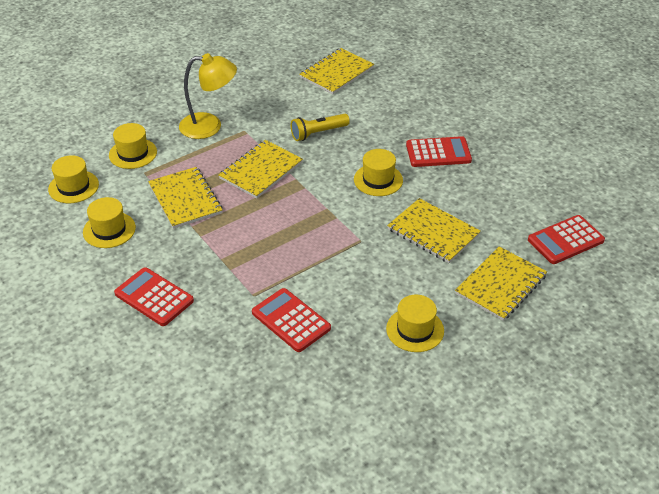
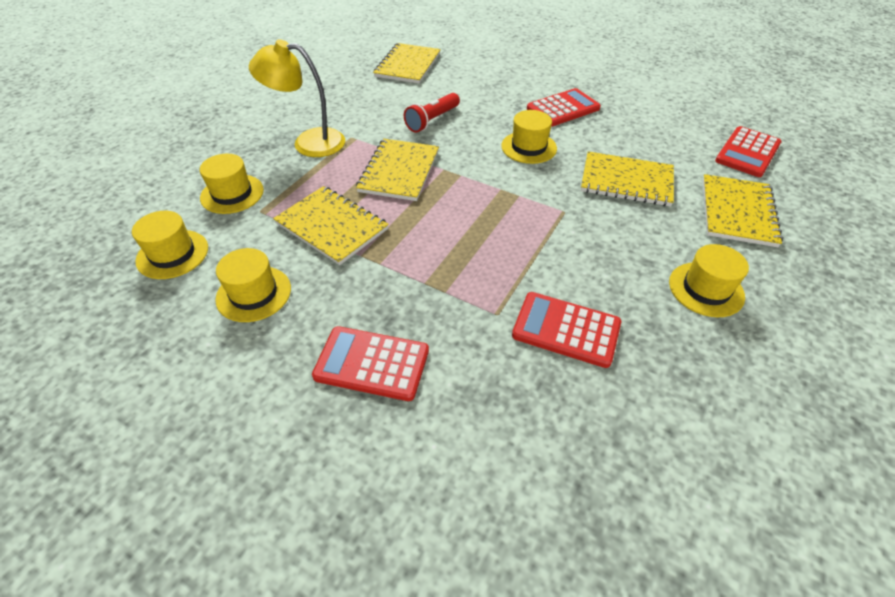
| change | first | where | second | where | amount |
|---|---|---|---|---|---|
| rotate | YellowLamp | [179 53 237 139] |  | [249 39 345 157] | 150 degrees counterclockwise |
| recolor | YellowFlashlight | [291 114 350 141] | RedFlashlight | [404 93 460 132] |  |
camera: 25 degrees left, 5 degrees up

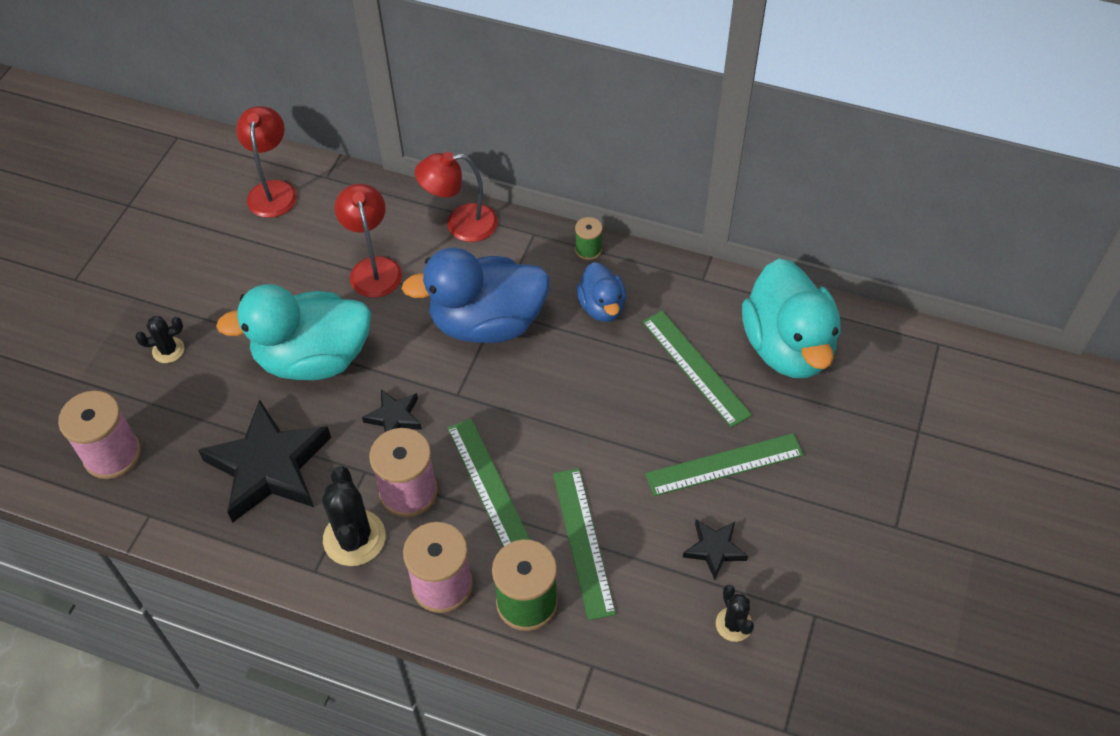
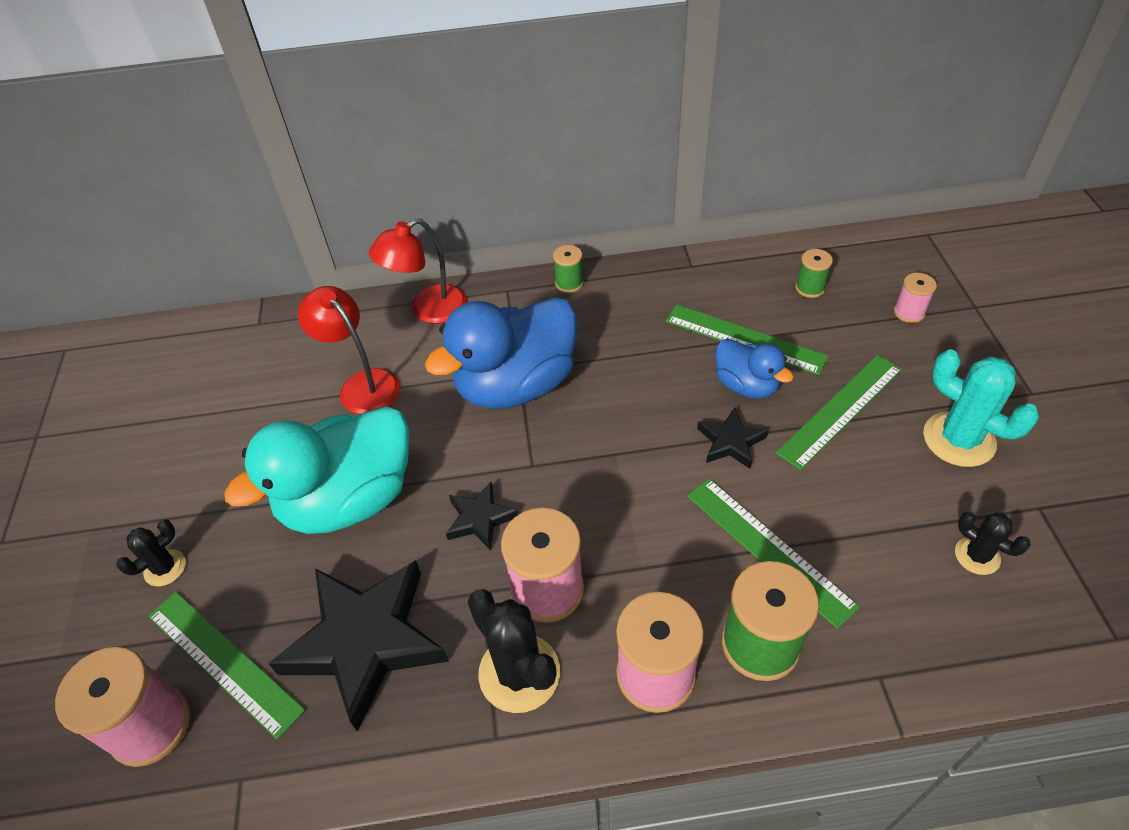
| change | first | where | second | where | amount |
|---|---|---|---|---|---|
| delete | RedLamp | [236 106 297 218] |  |  |  |
| replace | TurquoiseDuck | [742 258 840 378] | GreenSpool | [795 249 833 298] |  |
| move | BlueDuck | [576 262 626 322] |  | [715 338 793 399] |  |
| move | GreenRuler | [447 419 531 547] |  | [148 592 305 740] |  |
| move | BlackStar | [683 520 748 580] |  | [697 408 768 469] |  |
| insert |  |  | PinkSpool | [894 273 937 323] |  |
| insert |  |  | TurquoiseCactus | [923 349 1039 467] |  |
camera: 25 degrees left, 5 degrees down

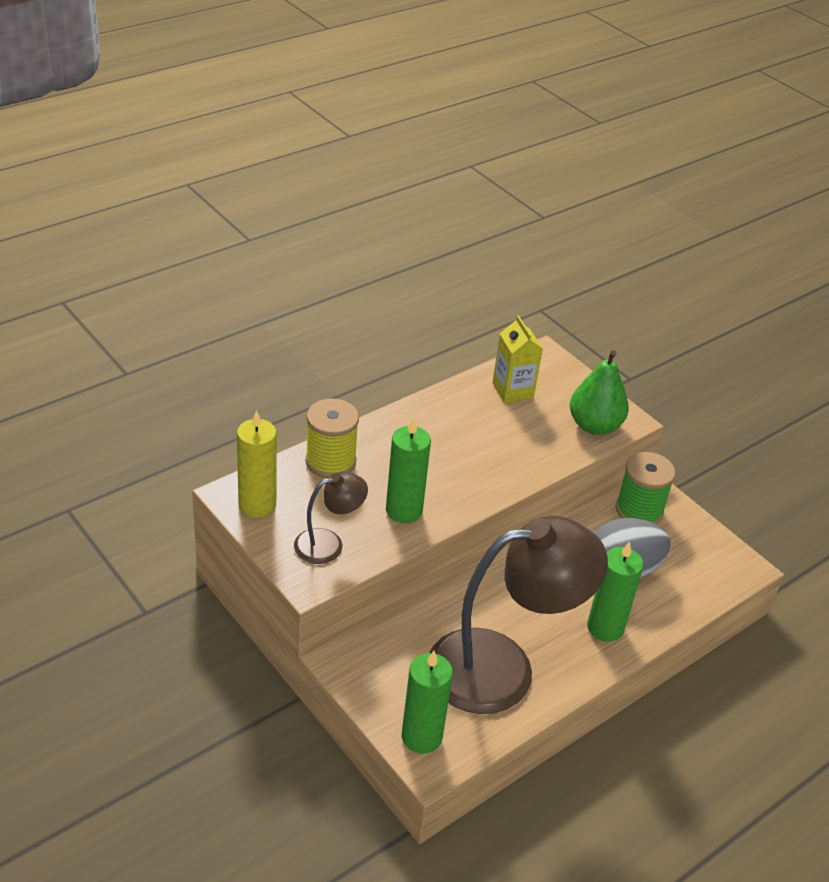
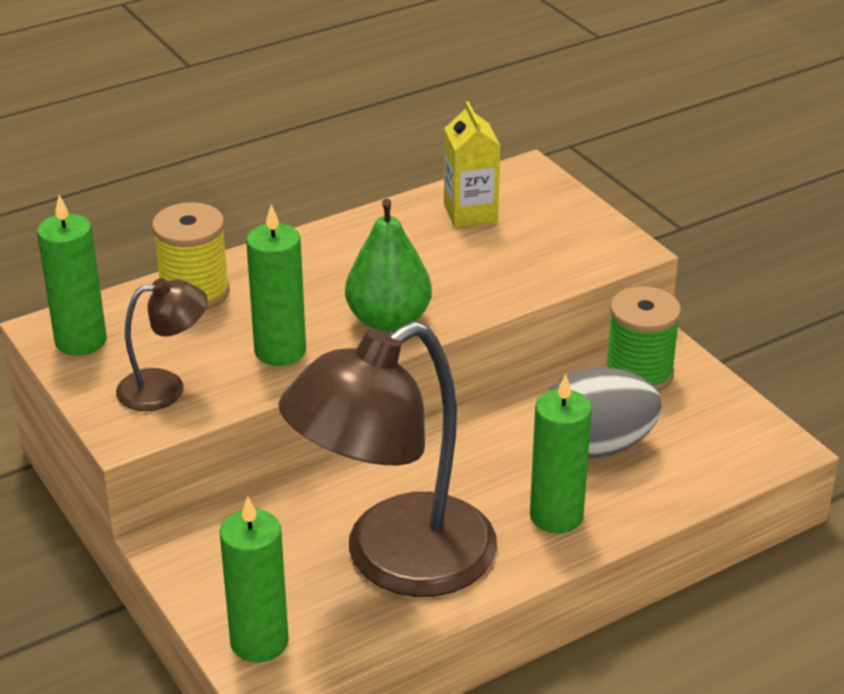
| change | first | where | second | where | amount |
|---|---|---|---|---|---|
| move | GreenPear | [570 350 629 435] |  | [345 199 432 332] |  |
| recolor | YellowCandle | [237 410 277 518] | GreenCandle | [37 195 107 356] |  |
| rotate | BrownLamp | [430 516 608 714] |  | [279 322 497 597] | 150 degrees clockwise |
camera: 10 degrees right, 5 degrees down

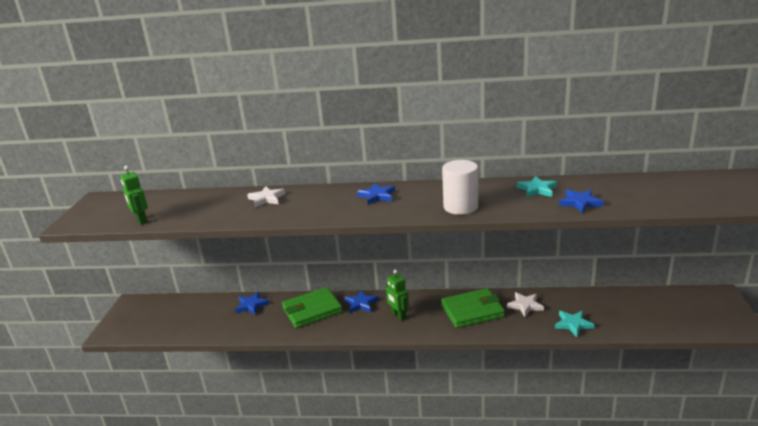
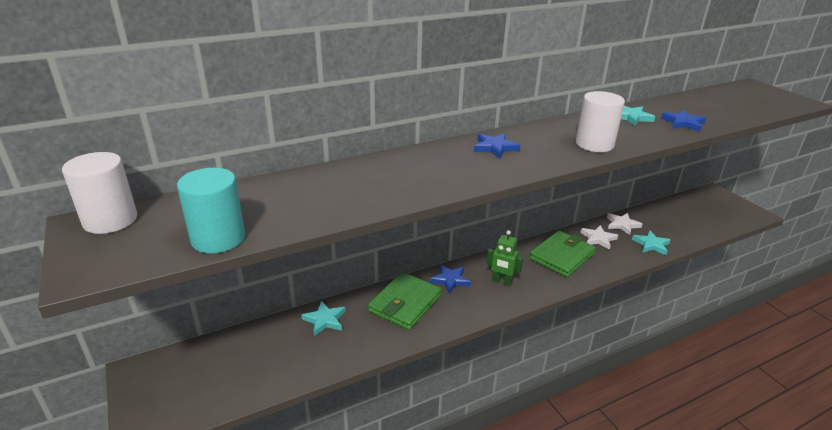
| change | first | where | second | where | amount |
|---|---|---|---|---|---|
| replace | GreenRobot | [120 166 148 225] | TurquoiseCylinder | [177 168 245 254] |  |
| move | WhiteStar | [247 186 286 207] |  | [607 213 642 235] |  |
| recolor | BlueStar | [235 292 270 315] | TurquoiseStar | [301 301 346 336] |  |
| insert |  |  | WhiteCylinder | [62 152 137 234] |  |
camera: 35 degrees left, 5 degrees up

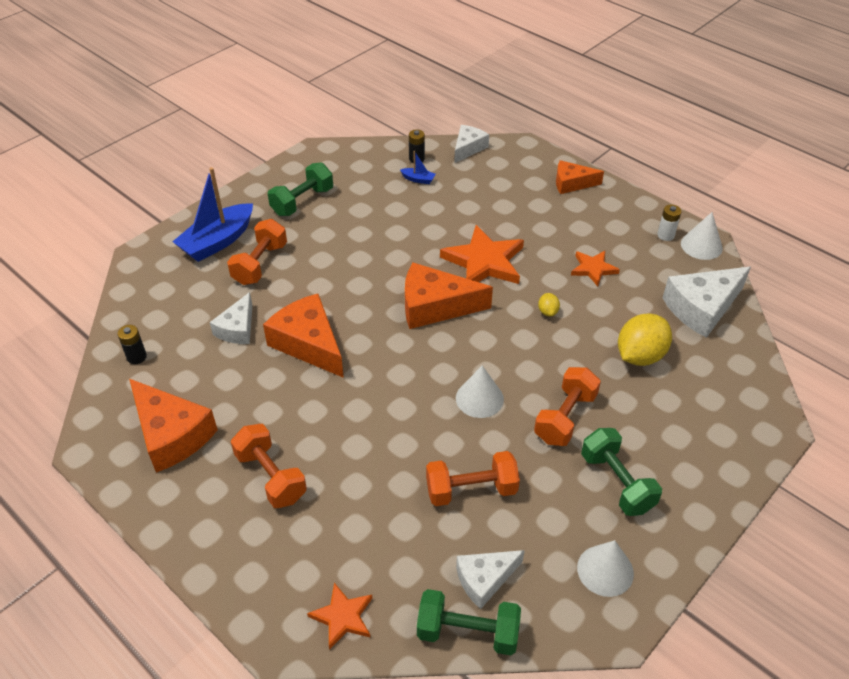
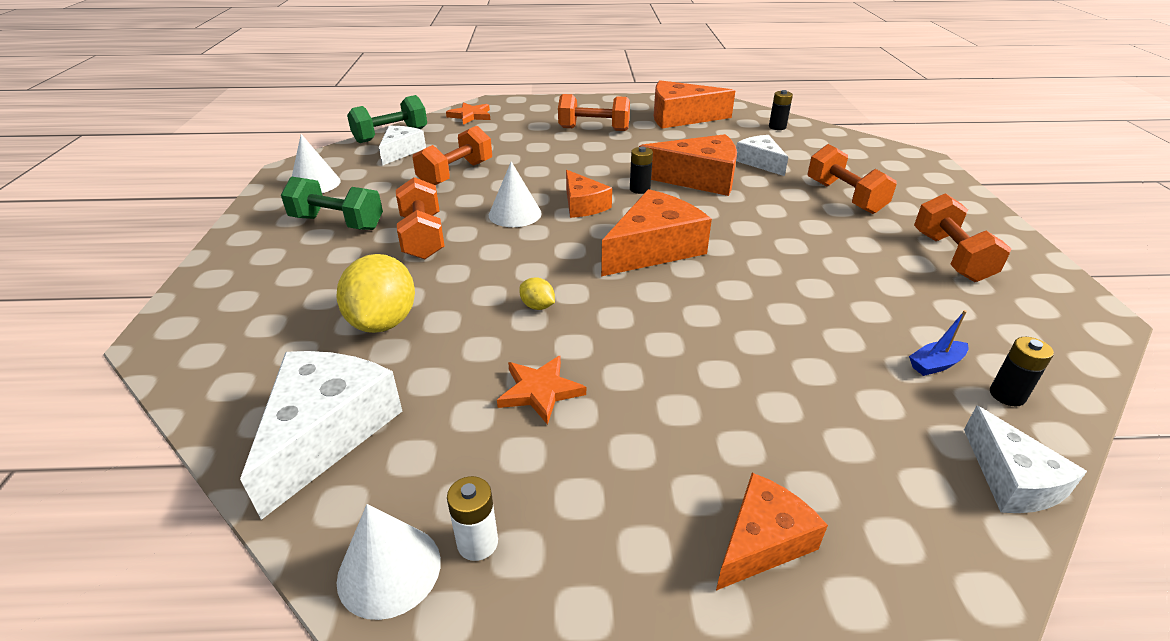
| change | first | where | second | where | amount |
|---|---|---|---|---|---|
| recolor | GreenDumbbell | [268 162 333 216] | OrangeDumbbell | [914 193 1011 282] |  |
| delete | BlueBoat | [172 167 253 262] |  |  |  |
| delete | OrangeStar | [440 225 524 284] |  |  |  |
| insert |  |  | BlackBattery | [630 147 653 194] |  |
| insert |  |  | OrangeCheese | [566 170 612 218] |  |
camera: 135 degrees right, 10 degrees down

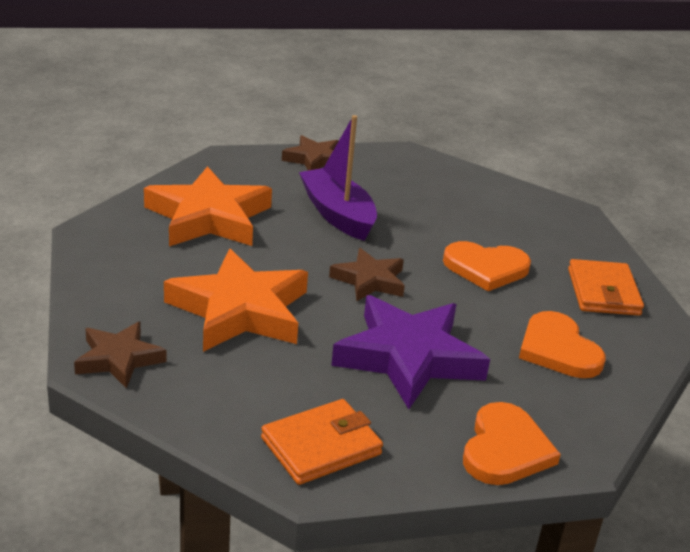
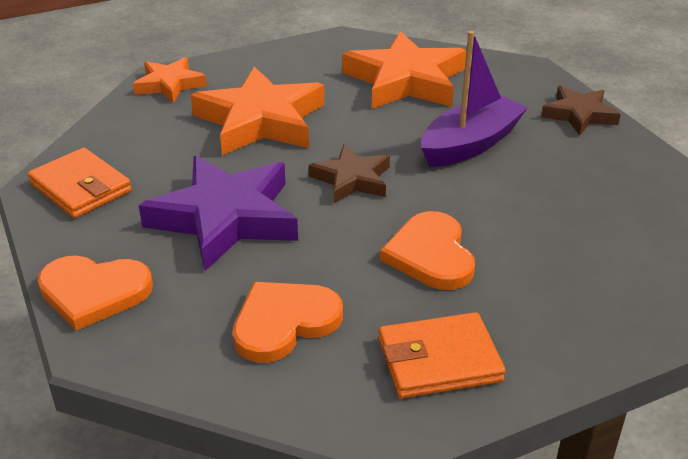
| change | first | where | second | where | amount |
|---|---|---|---|---|---|
| recolor | BrownStar | [74 322 167 389] | OrangeStar | [133 57 207 103] |  |
camera: 80 degrees right, 5 degrees up

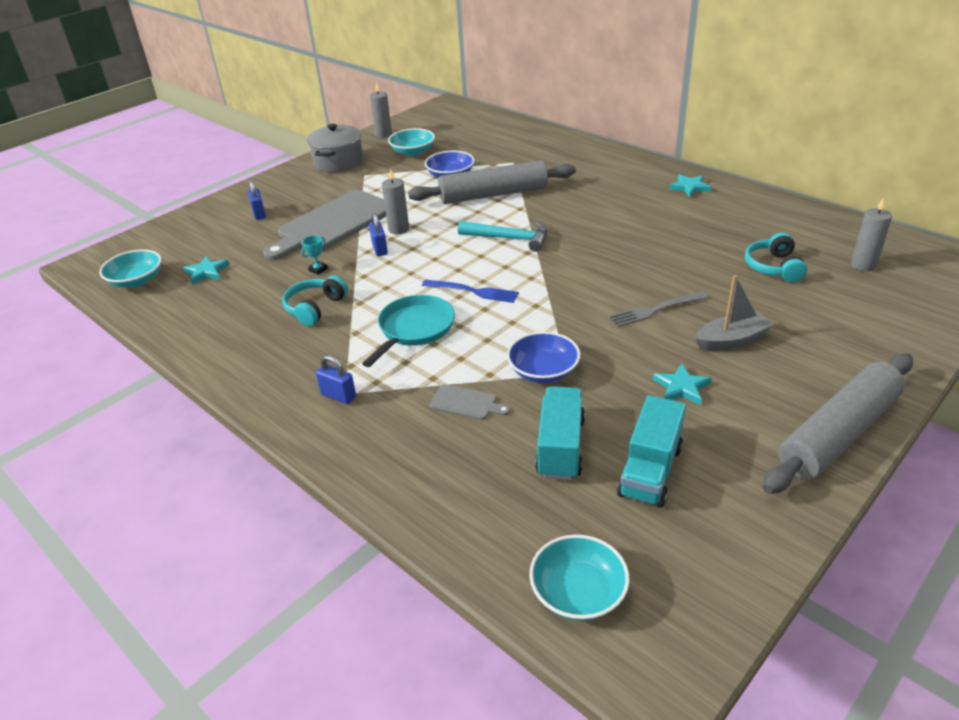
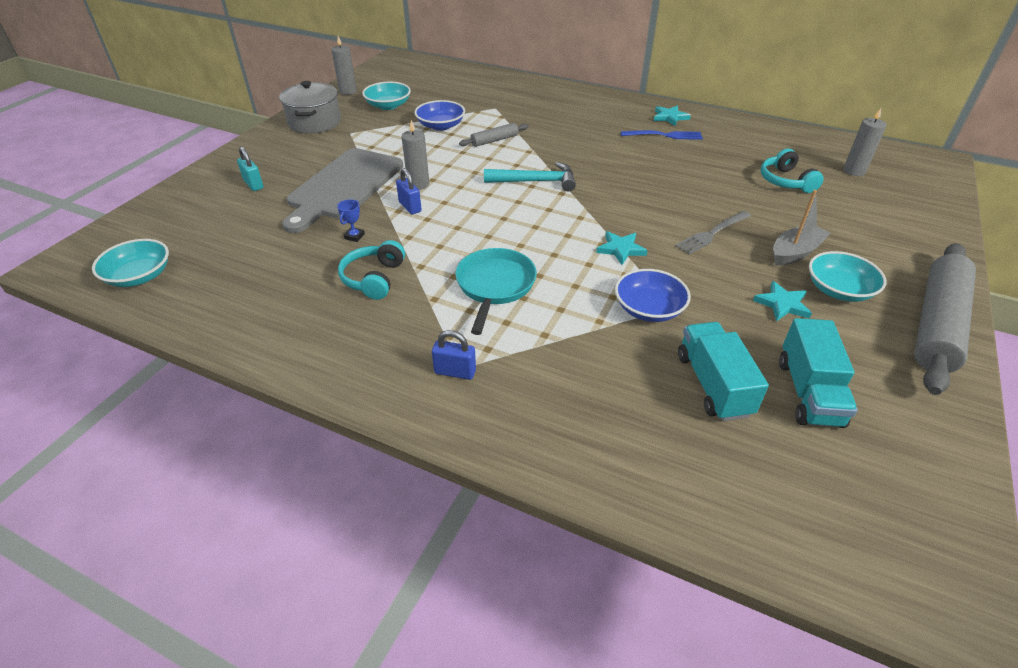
| change | first | where | second | where | amount |
|---|---|---|---|---|---|
| resize | GreyRollingPin | [408 161 576 204] |  | [459 123 529 147] | x0.46 |
| recolor | BluePadlock | [248 180 266 220] | TurquoisePadlock | [237 147 264 191] |  |
| recolor | TurquoiseTrophy | [301 235 328 275] | BlueTrophy | [337 199 365 242] |  |
| move | TurquoiseStar | [183 256 229 284] |  | [596 231 648 265] |  |
| move | BlueFork | [422 280 519 303] |  | [621 130 703 140] |  |
| delete | GreyCuttingBoard | [430 384 510 420] |  |  |  |
| move | TurquoiseBowl | [529 534 630 621] |  | [809 251 886 302] |  |
camera: 20 degrees left, 5 degrees up

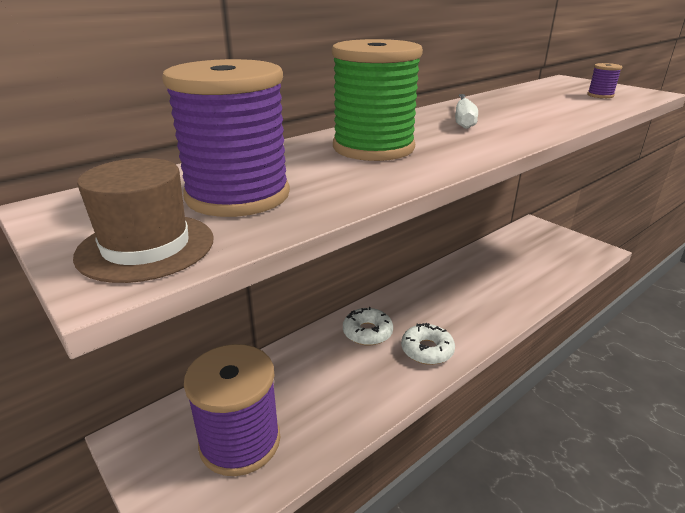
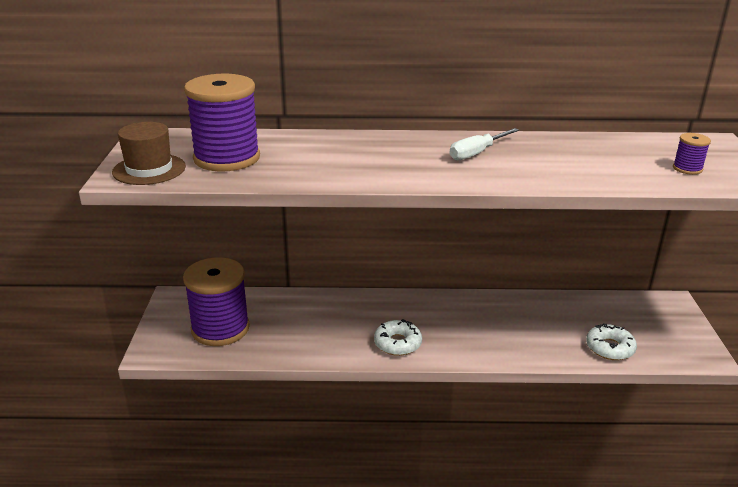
| change | first | where | second | where | amount |
|---|---|---|---|---|---|
| delete | GreenSpool | [332 39 423 161] |  |  |  |
| move | WhiteDonut | [343 307 393 345] |  | [586 323 637 360] |  |
camera: 40 degrees right, 0 degrees up

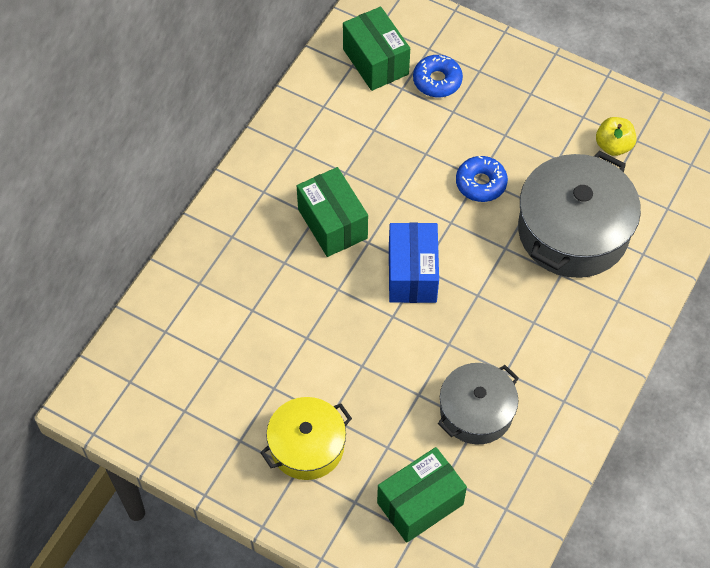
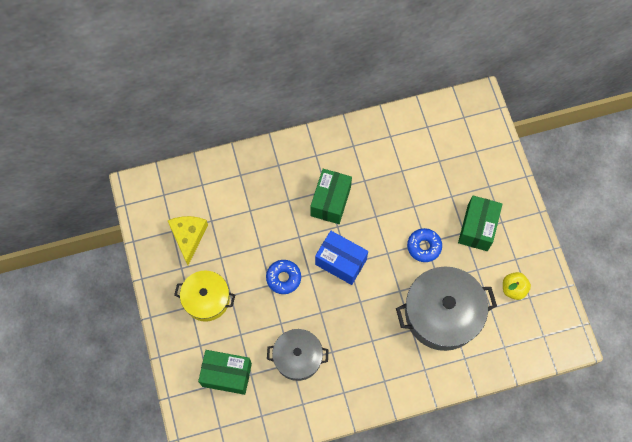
| change | first | where | second | where | amount |
|---|---|---|---|---|---|
| move | GreenBox | [343 7 410 91] |  | [458 195 502 251] |  |
| move | BlueDonut | [413 55 463 97] |  | [266 260 301 294] |  |
| rotate | BlueBox | [389 223 439 303] |  | [315 231 368 285] | 75 degrees clockwise |
| insert |  |  | YellowCheese | [168 216 208 265] |  |
camera: 45 degrees right, 10 degrees up

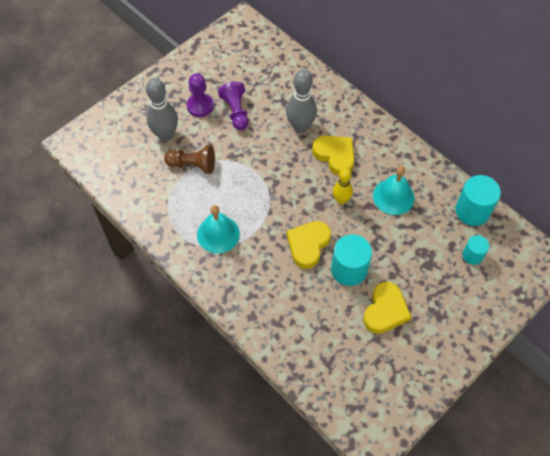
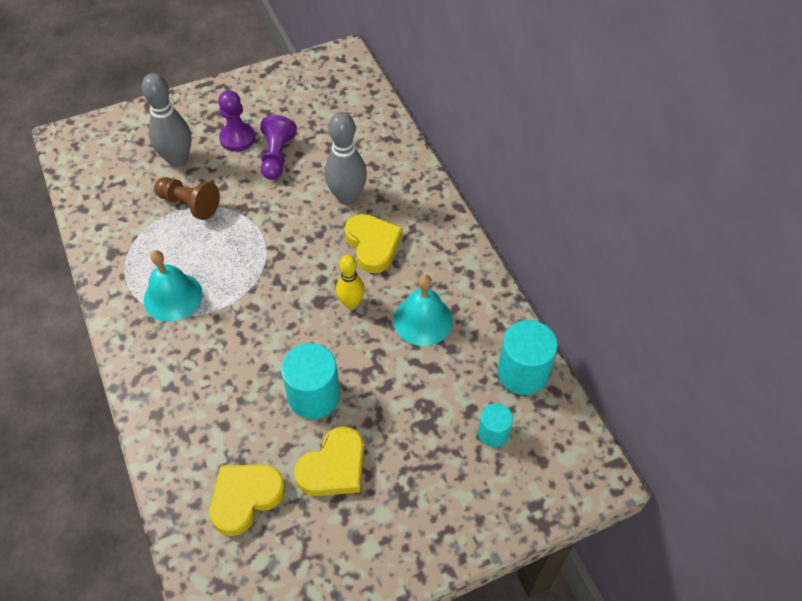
| change | first | where | second | where | amount |
|---|---|---|---|---|---|
| move | YellowHeart | [287 221 331 269] |  | [210 465 286 536] |  |
camera: 20 degrees right, 5 degrees down

